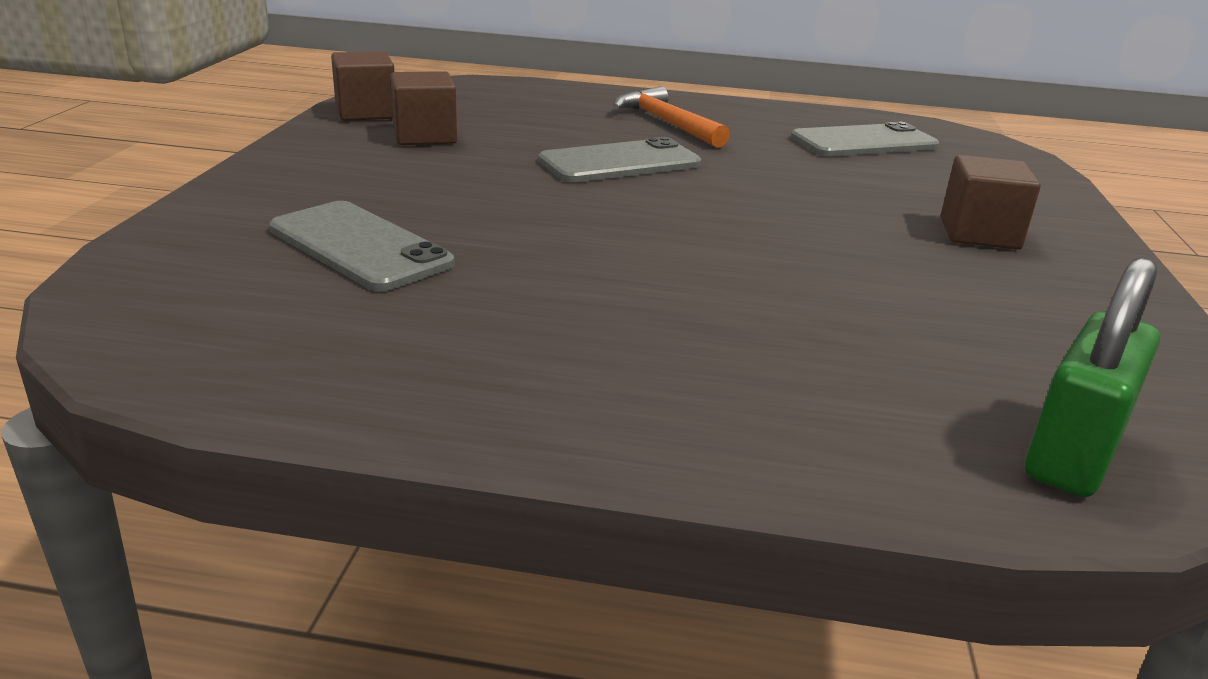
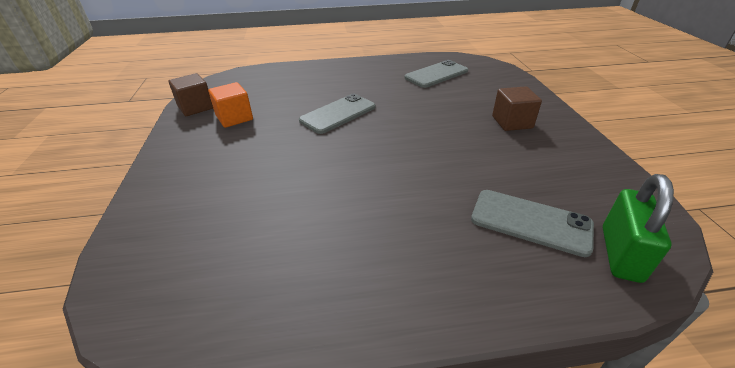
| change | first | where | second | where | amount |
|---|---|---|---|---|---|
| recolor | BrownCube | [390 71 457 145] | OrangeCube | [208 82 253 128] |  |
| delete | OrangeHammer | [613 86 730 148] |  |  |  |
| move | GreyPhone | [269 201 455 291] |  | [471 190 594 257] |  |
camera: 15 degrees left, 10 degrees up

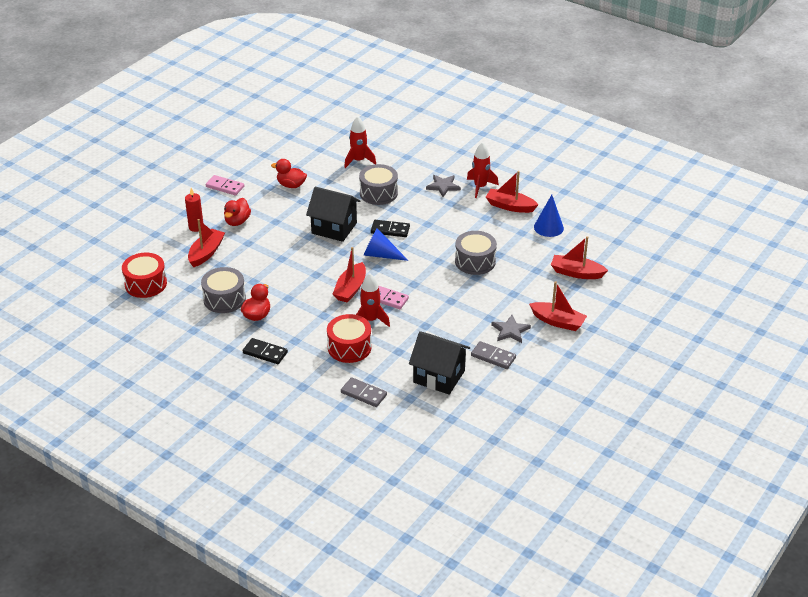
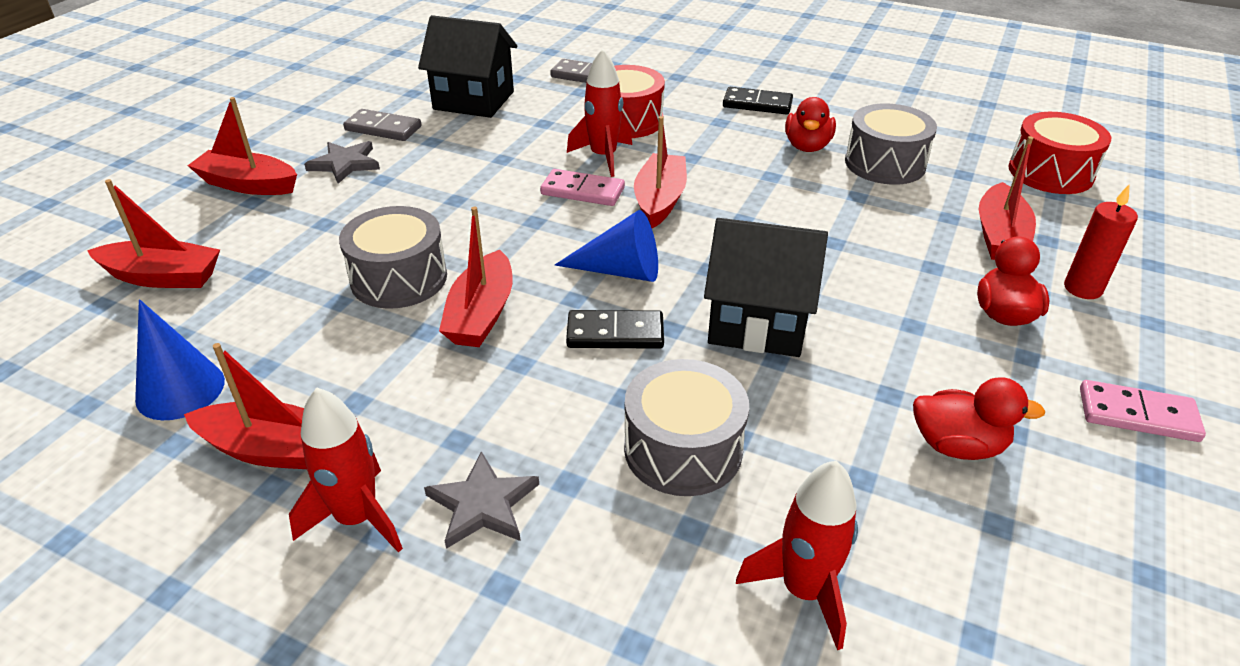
| change | first | where | second | where | amount |
|---|---|---|---|---|---|
| insert |  |  | RedBoat | [439 207 513 347] |  |
camera: 170 degrees right, 0 degrees up

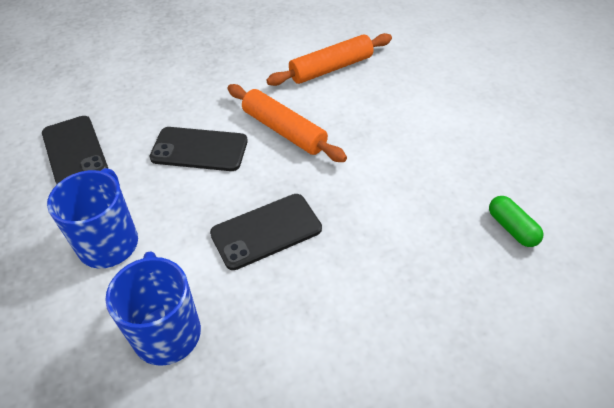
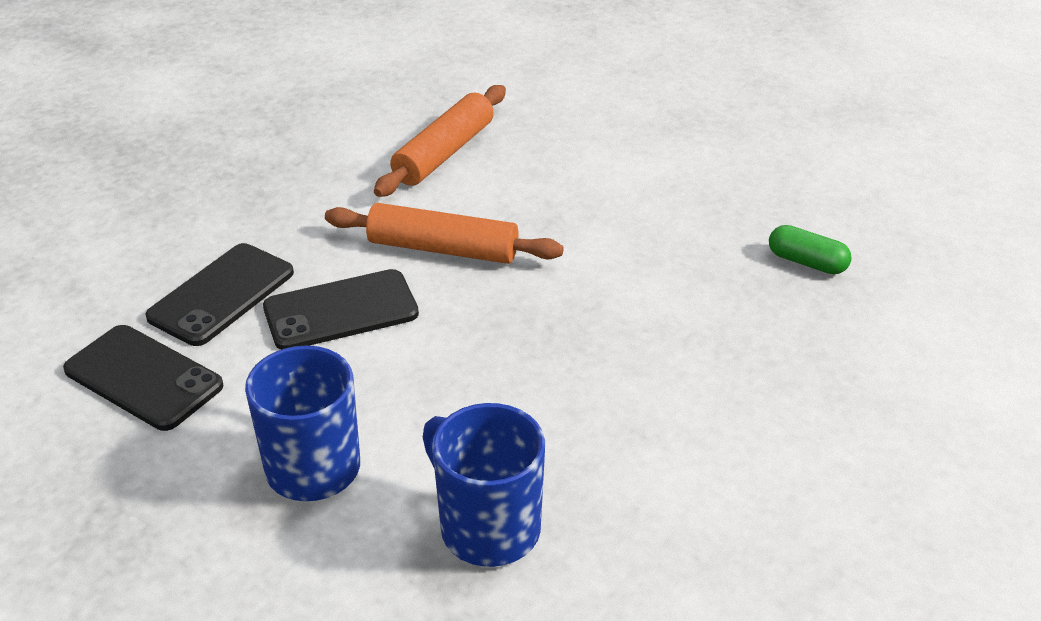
| change | first | where | second | where | amount |
|---|---|---|---|---|---|
| move | BlackPhone | [210 194 322 270] |  | [145 243 294 346] |  |
camera: 30 degrees left, 10 degrees down

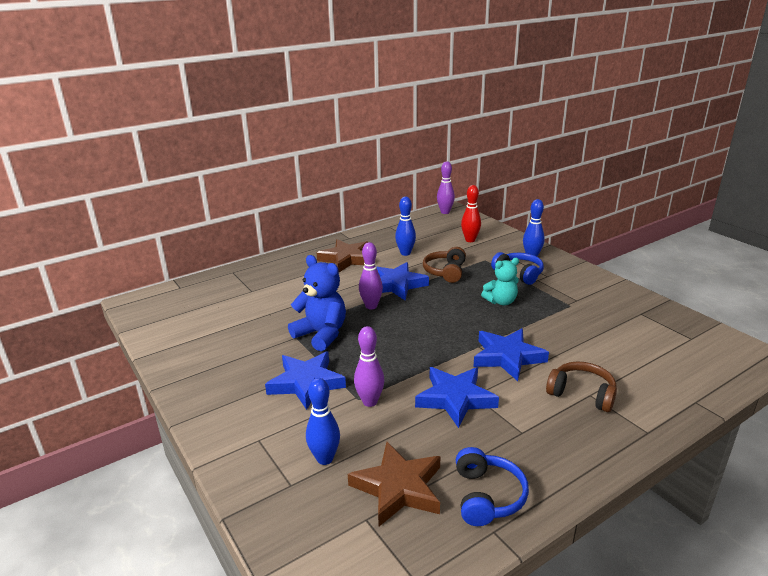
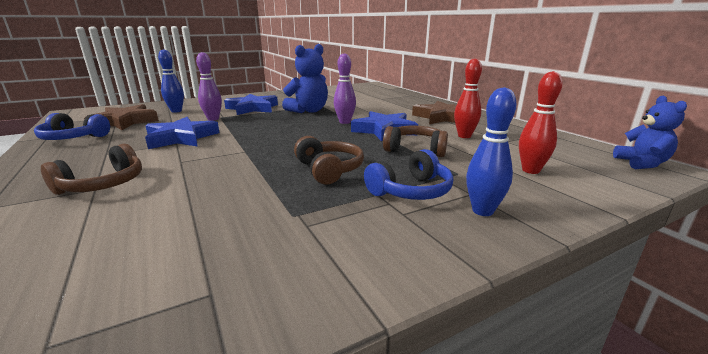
| change | first | where | second | where | amount |
|---|---|---|---|---|---|
| replace | PurpleBowlingPin | [437 161 455 214] | BlueTeddyBear | [613 96 687 169] |  |
| recolor | BlueBowlingPin | [395 197 416 256] | RedBowlingPin | [454 58 482 138] |  |
| replace | TurquoiseTeddyBear | [481 258 519 305] | BrownHeadphones | [294 136 364 184] |  |
| delete | BlueStar | [473 328 549 381] |  |  |  |
camera: 95 degrees right, 5 degrees down

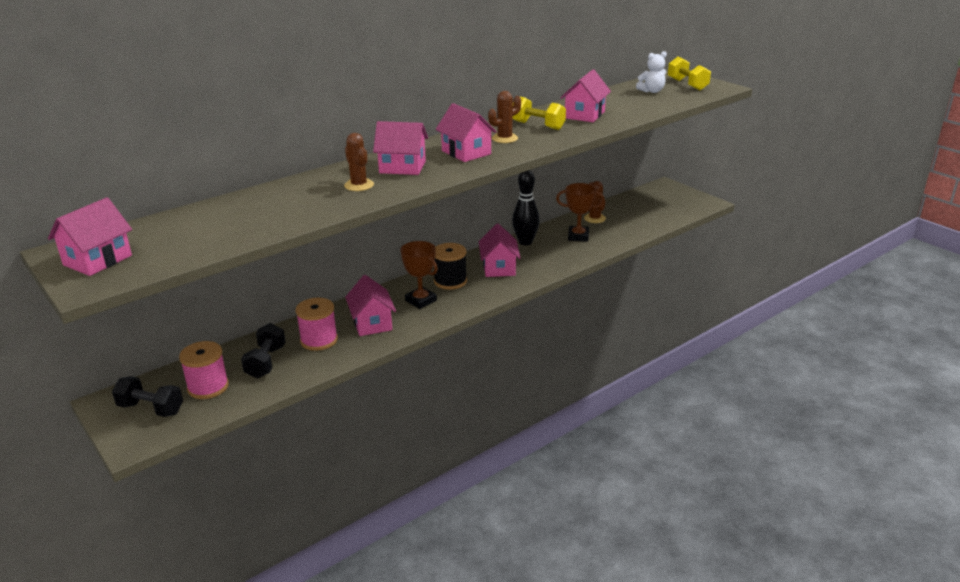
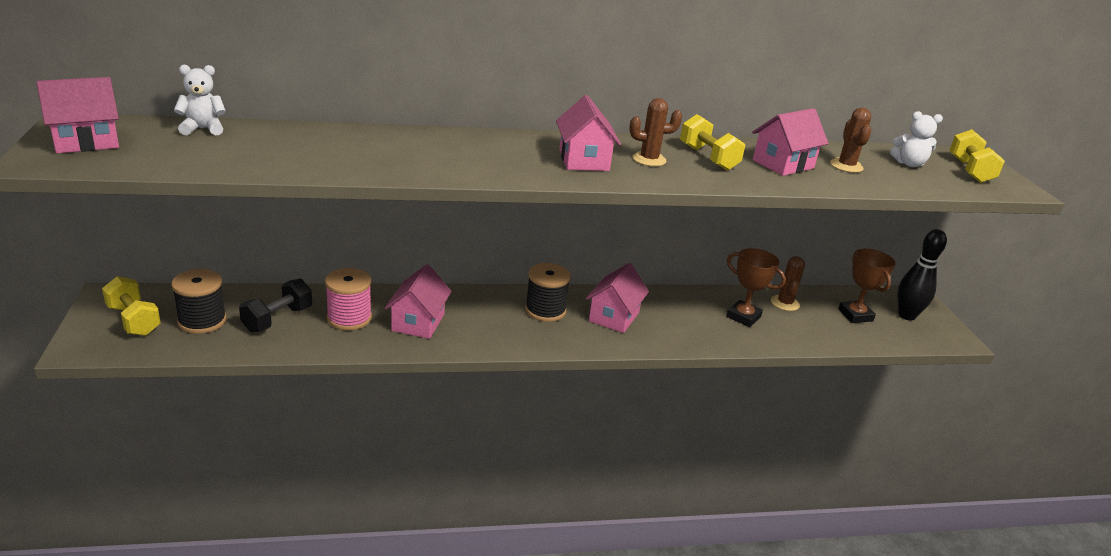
| change | first | where | second | where | amount |
|---|---|---|---|---|---|
| delete | PinkHouse | [373 121 428 175] |  |  |  |
| move | BrownCactus | [344 133 374 191] |  | [830 108 871 173] |  |
| move | BlackBowlingPin | [512 170 540 245] |  | [897 229 947 321] |  |
| move | BrownTrophy | [400 241 438 309] |  | [838 249 896 323] |  |
| recolor | PinkSpool | [179 341 229 399] | BlackSpool | [171 269 226 334] |  |
| recolor | BlackDumbbell | [112 376 183 417] | YellowDumbbell | [102 276 161 336] |  |
| insert |  |  | WhiteTeddyBear | [174 65 226 135] |  |
camera: 25 degrees right, 0 degrees up

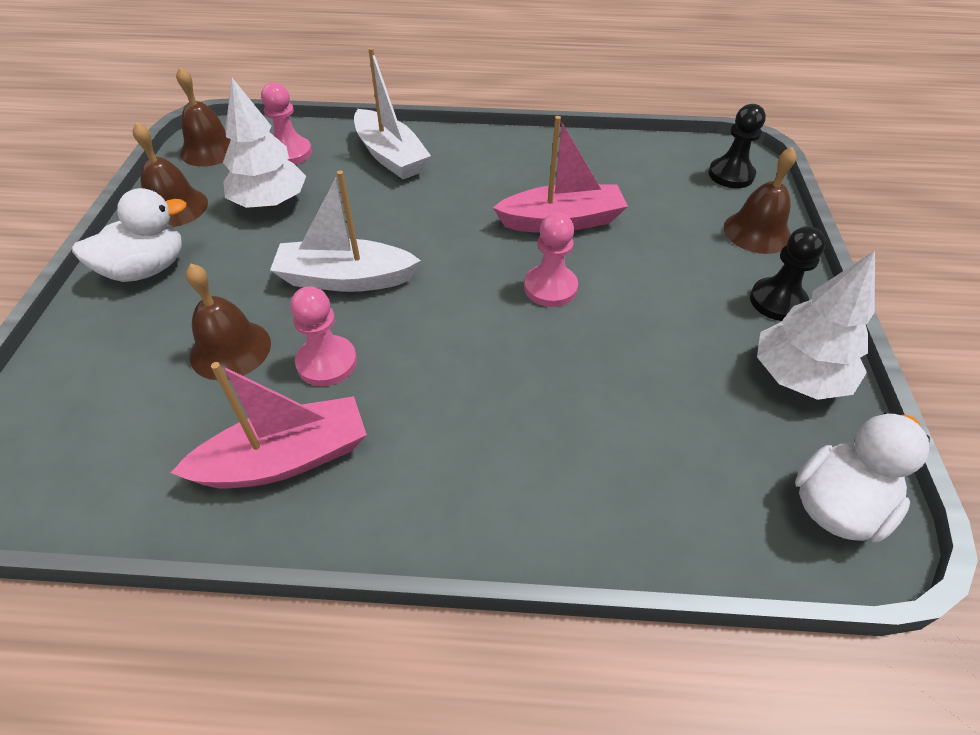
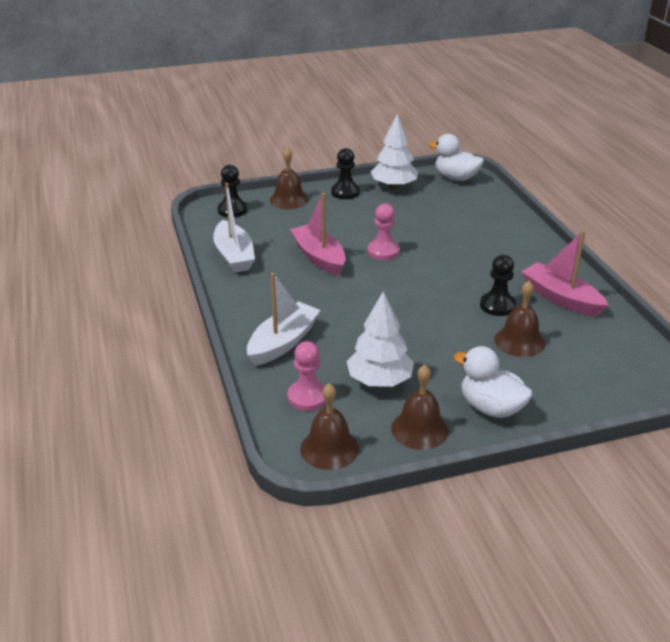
| change | first | where | second | where | amount |
|---|---|---|---|---|---|
| move | WhiteBoat | [270 170 421 292] |  | [213 183 255 273] |  |
| recolor | PinkPawn | [290 286 357 386] | BlackPawn | [480 255 516 316] |  |
camera: 110 degrees left, 15 degrees down

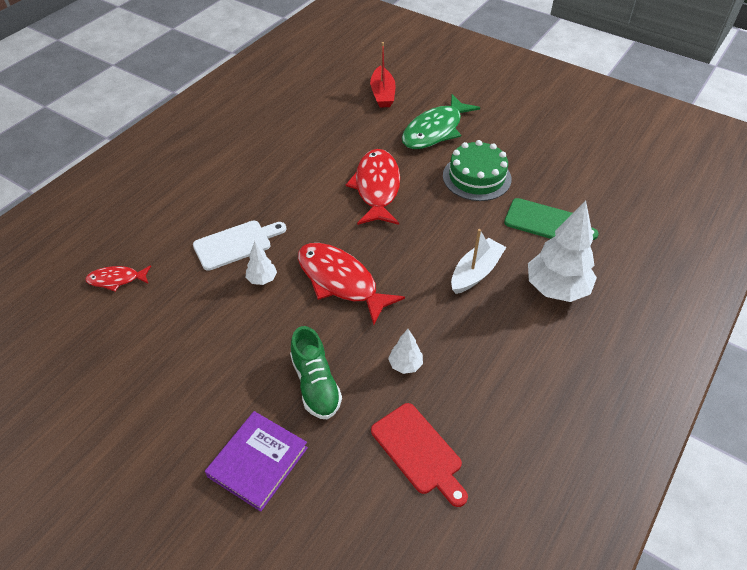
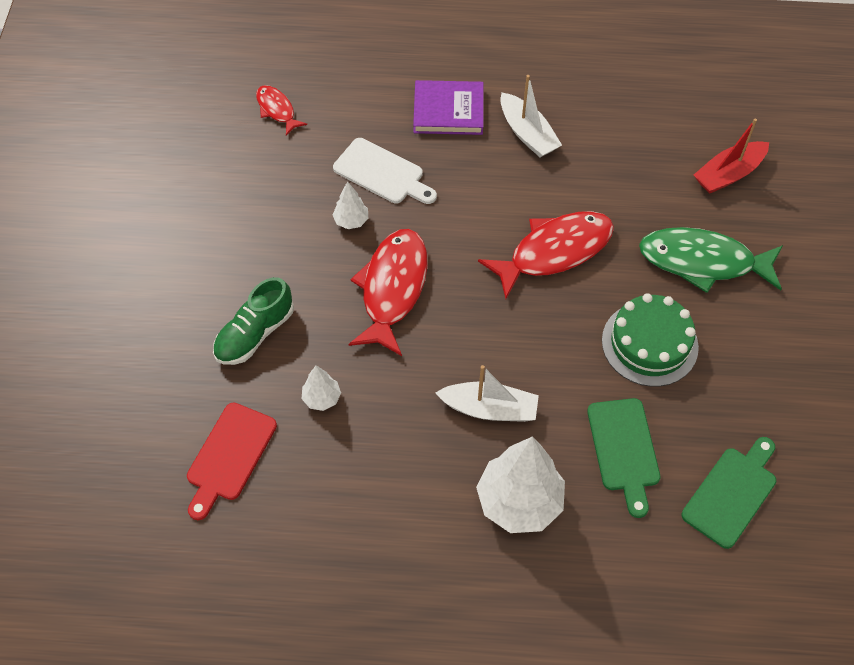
| change | first | where | second | where | amount |
|---|---|---|---|---|---|
| move | PurpleBook | [205 411 308 512] |  | [413 80 484 135] |  |
| insert |  |  | WhiteBoat | [500 75 562 157] |  |
| insert |  |  | GreenCuttingBoard | [681 437 776 549] |  |
camera: 60 degrees right, 10 degrees up

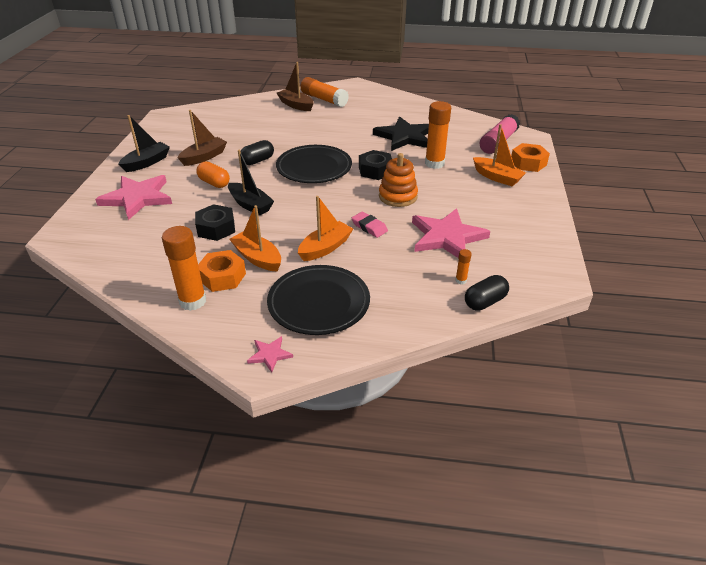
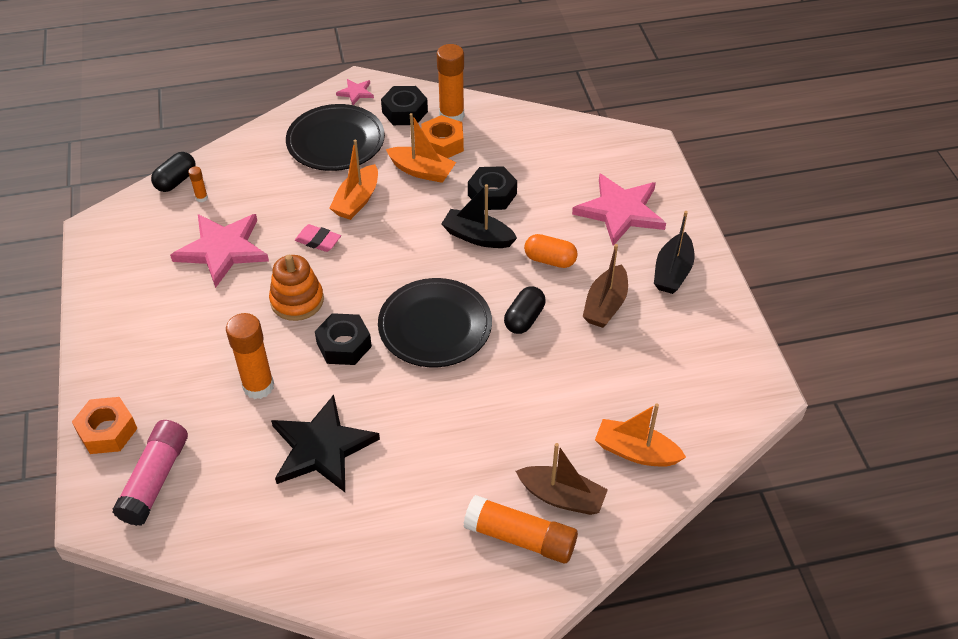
| change | first | where | second | where | amount |
|---|---|---|---|---|---|
| move | OrangeBoat | [473 124 526 186] |  | [595 403 686 467] |  |
| insert |  |  | BlackNut | [381 86 428 125] |  |
camera: 160 degrees right, 10 degrees up

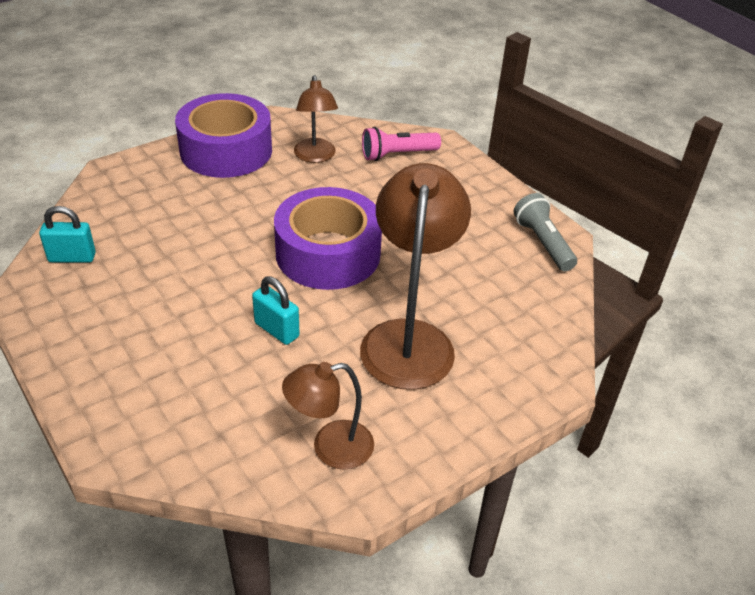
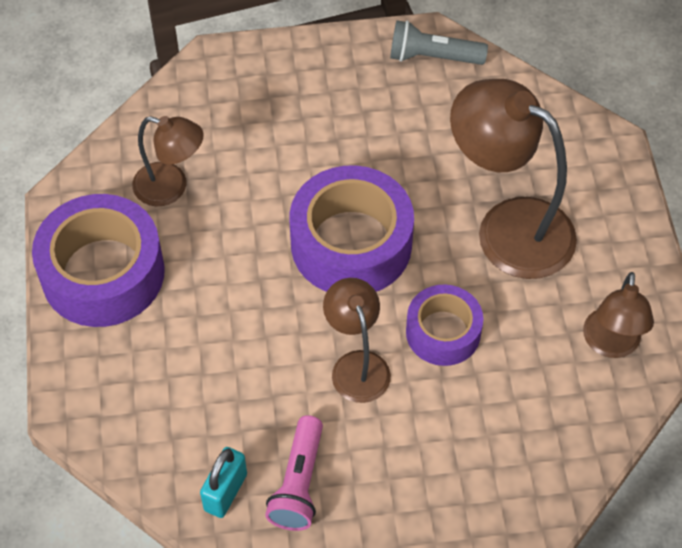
| change | first | where | second | where | amount |
|---|---|---|---|---|---|
| move | PinkFlashlight | [362 127 441 161] |  | [265 415 323 531] |  |
| replace | TurquoisePadlock | [252 276 300 345] | PurpleTape | [406 285 483 366] |  |
| insert |  |  | BrownLamp | [323 278 391 403] |  |
camera: 60 degrees left, 15 degrees up

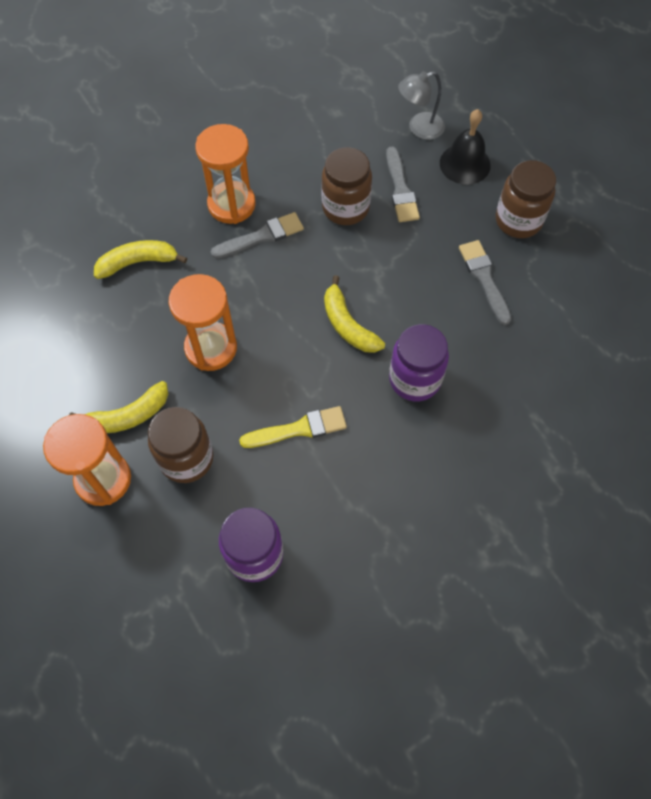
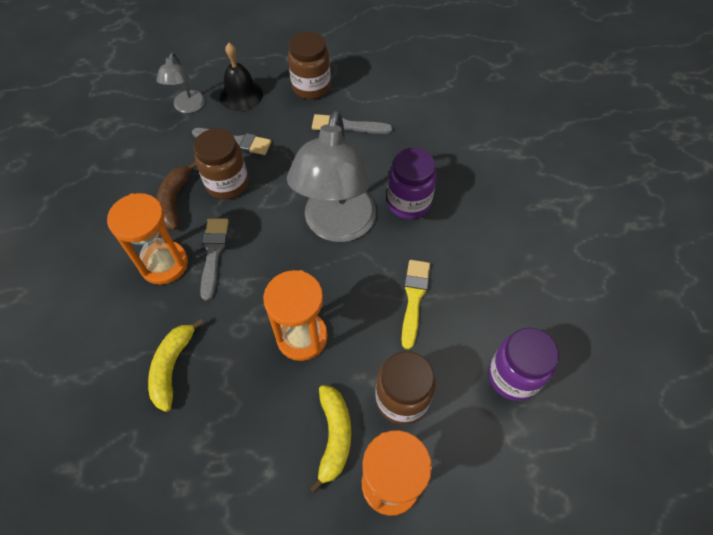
| change | first | where | second | where | amount |
|---|---|---|---|---|---|
| replace | YellowBanana | [324 275 385 353] | GreyLamp | [287 110 377 242] |  |
| insert |  |  | BrownBanana | [156 161 197 230] |  |
camera: 65 degrees left, 5 degrees down

